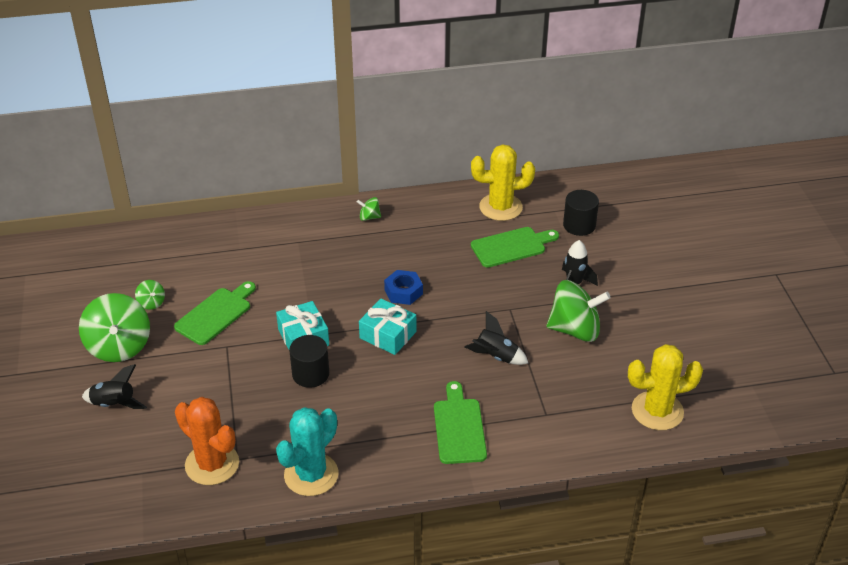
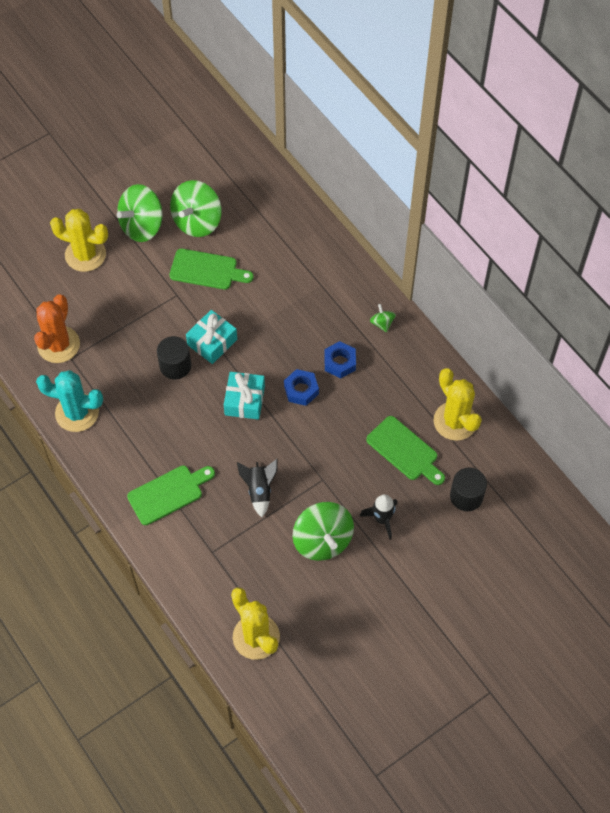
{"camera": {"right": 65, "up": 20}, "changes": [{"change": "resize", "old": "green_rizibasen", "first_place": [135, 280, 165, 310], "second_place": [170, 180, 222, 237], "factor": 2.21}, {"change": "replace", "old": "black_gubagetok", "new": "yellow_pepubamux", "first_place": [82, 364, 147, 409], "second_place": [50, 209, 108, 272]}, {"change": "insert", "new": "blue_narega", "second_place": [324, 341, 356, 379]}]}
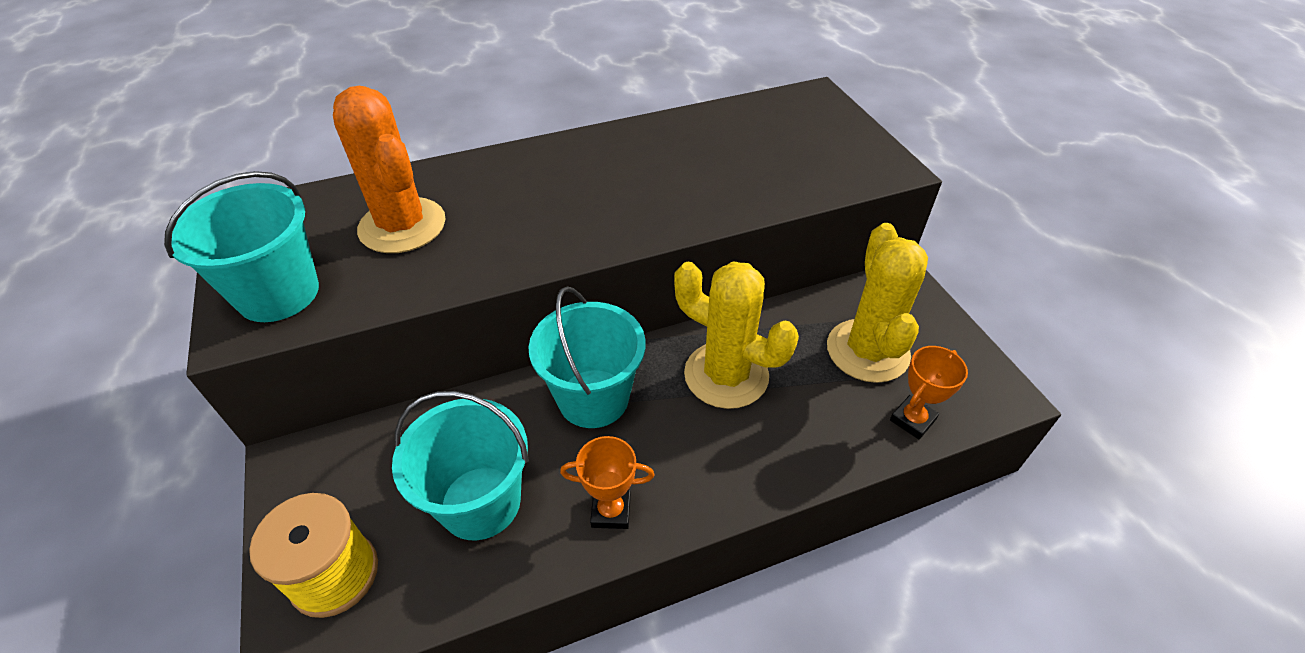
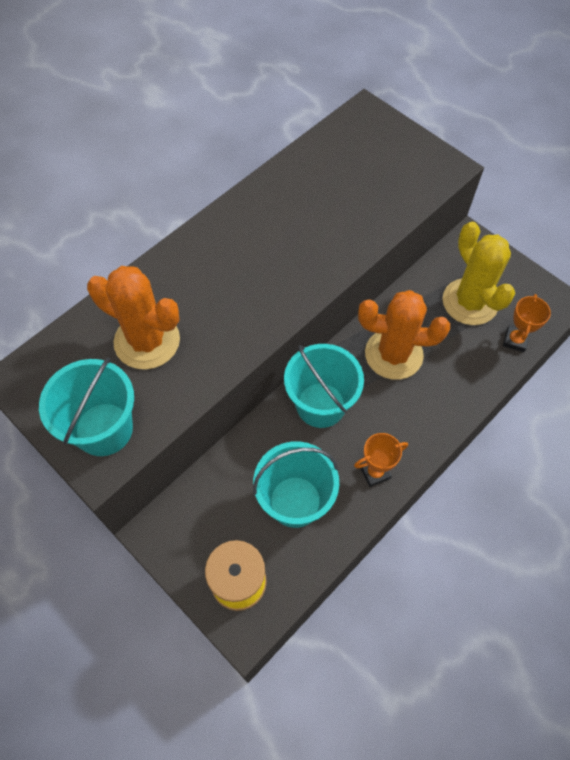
{"camera": {"right": -25, "up": 15}, "changes": [{"change": "recolor", "old": "yellow_pepubamux", "new": "orange_pepubamux", "first_place": [674, 261, 799, 409], "second_place": [358, 290, 450, 380]}]}
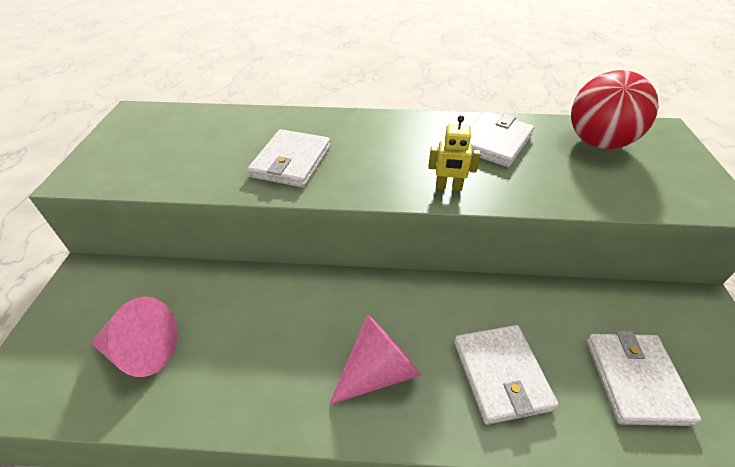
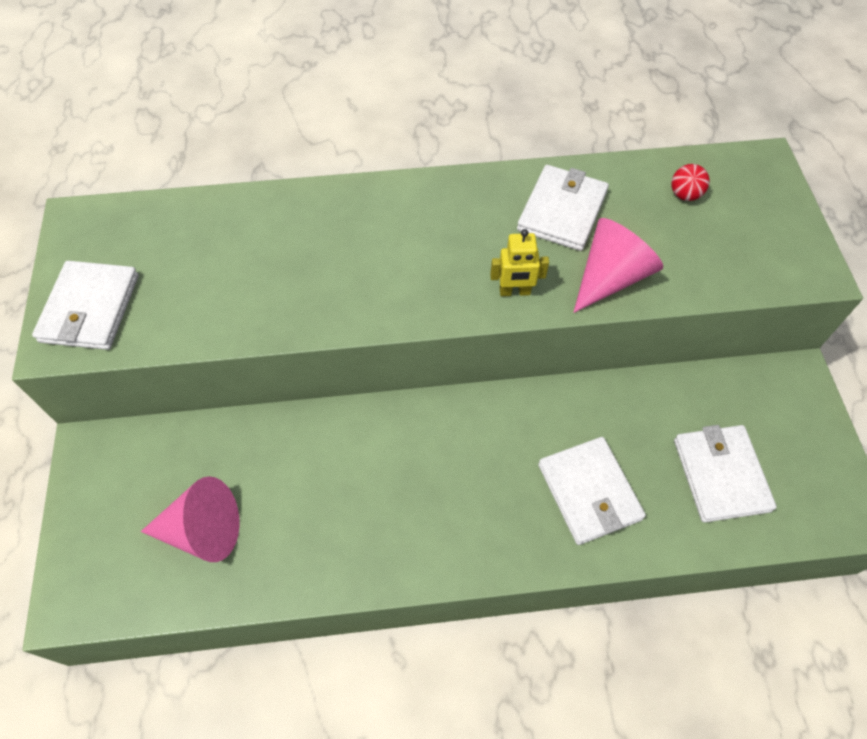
{"camera": {"right": -10, "up": 15}, "changes": [{"change": "resize", "old": "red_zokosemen", "first_place": [571, 70, 658, 149], "second_place": [671, 164, 710, 201], "factor": 0.41}, {"change": "move", "old": "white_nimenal", "first_place": [248, 129, 331, 188], "second_place": [32, 261, 139, 350]}, {"change": "move", "old": "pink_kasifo", "first_place": [329, 314, 421, 405], "second_place": [573, 218, 663, 313]}]}
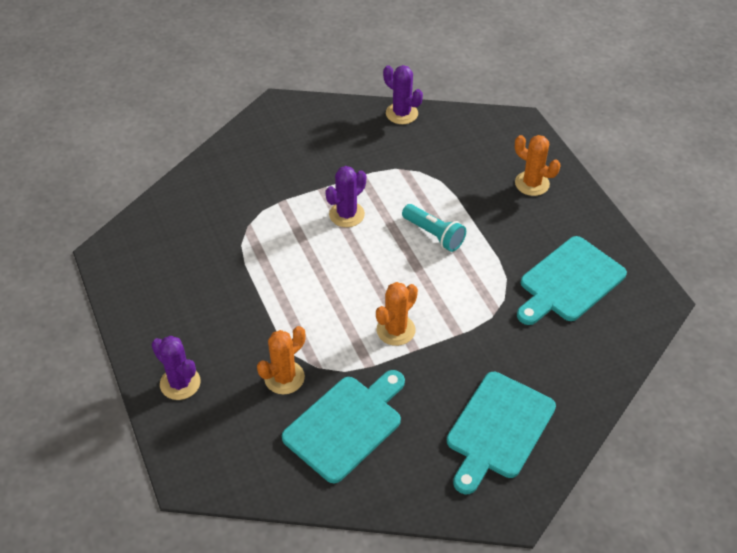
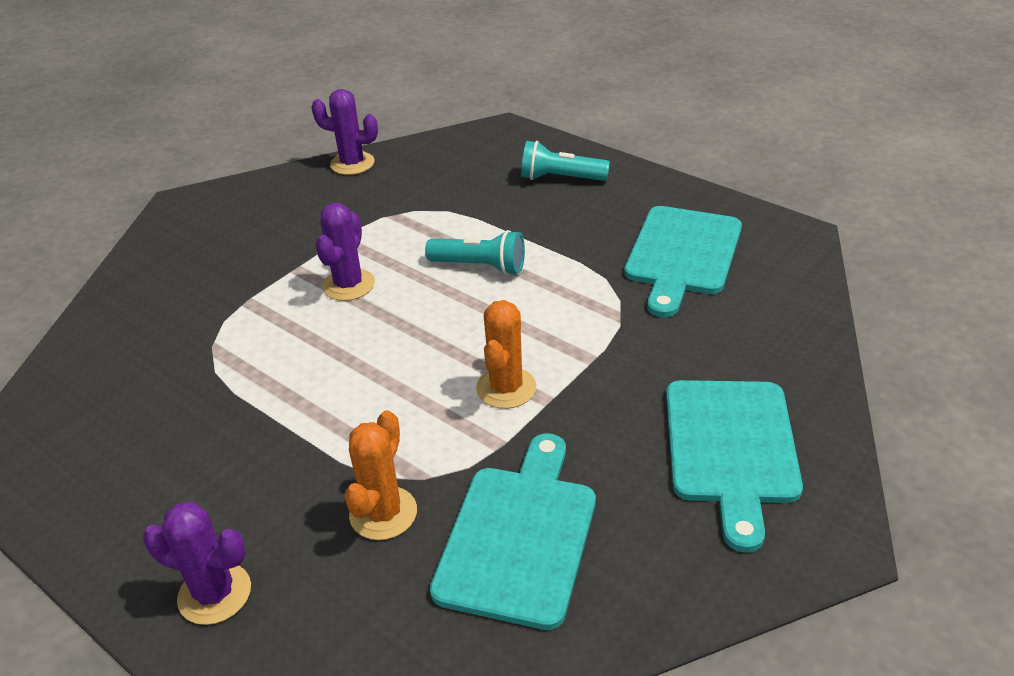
{"camera": {"right": -25, "up": -10}, "changes": [{"change": "replace", "old": "orange_pepubamux", "new": "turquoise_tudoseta", "first_place": [515, 135, 560, 196], "second_place": [521, 141, 610, 181]}]}
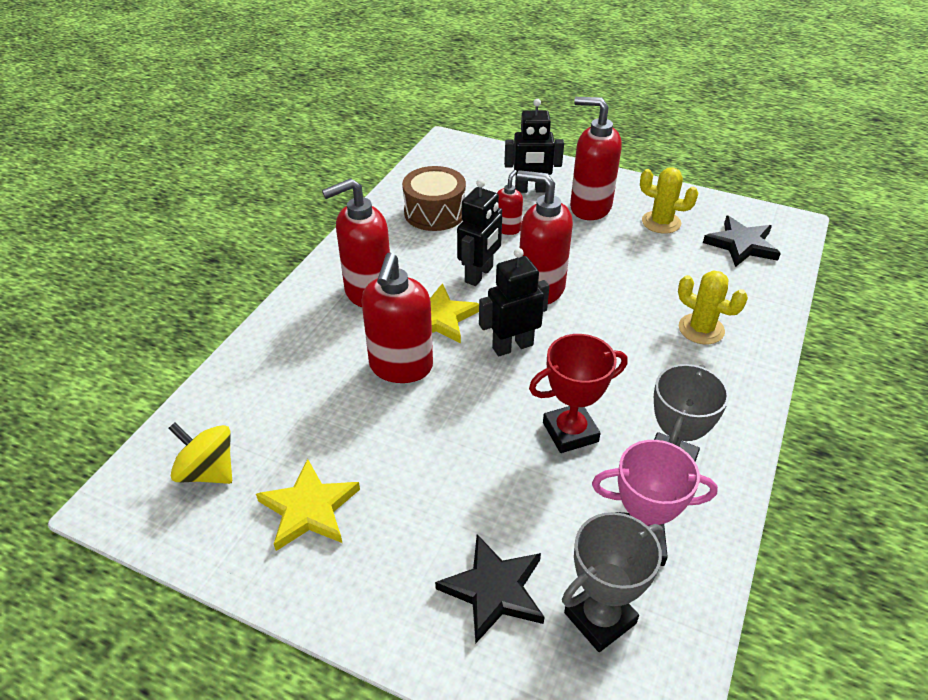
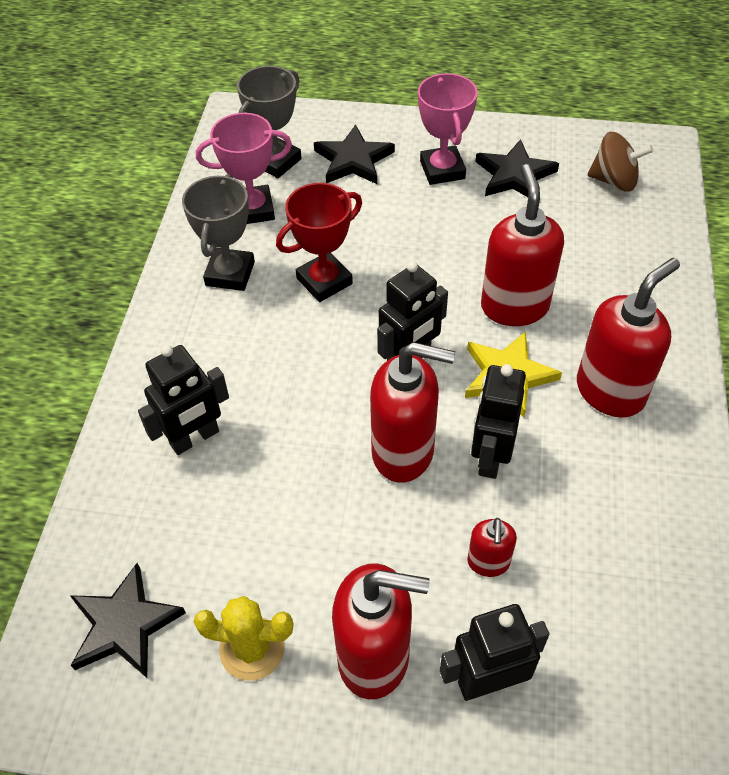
{"camera": {"right": 165, "up": 10}, "changes": [{"change": "delete", "old": "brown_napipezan", "first_place": [402, 166, 466, 231]}, {"change": "replace", "old": "yellow_pepubamux", "new": "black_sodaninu", "first_place": [678, 270, 748, 344], "second_place": [138, 345, 229, 455]}, {"change": "recolor", "old": "yellow_rizibasen", "new": "brown_rizibasen", "first_place": [168, 422, 232, 484], "second_place": [588, 132, 653, 191]}, {"change": "recolor", "old": "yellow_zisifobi", "new": "black_zisifobi", "first_place": [256, 459, 360, 551], "second_place": [475, 139, 559, 197]}, {"change": "insert", "new": "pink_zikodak", "second_place": [418, 73, 478, 185]}]}
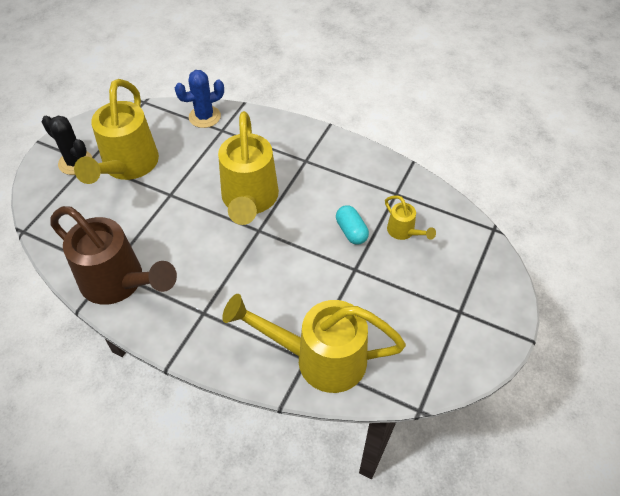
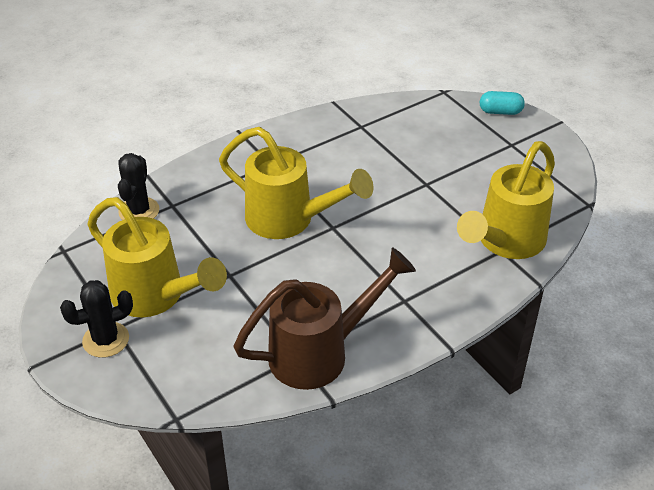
{"camera": {"right": -60, "up": -10}, "changes": [{"change": "recolor", "old": "blue_pepubamux", "new": "black_pepubamux", "first_place": [175, 70, 224, 128], "second_place": [118, 153, 159, 220]}, {"change": "delete", "old": "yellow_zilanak", "first_place": [385, 195, 436, 240]}, {"change": "move", "old": "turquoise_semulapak", "first_place": [336, 205, 369, 245], "second_place": [480, 91, 525, 115]}]}
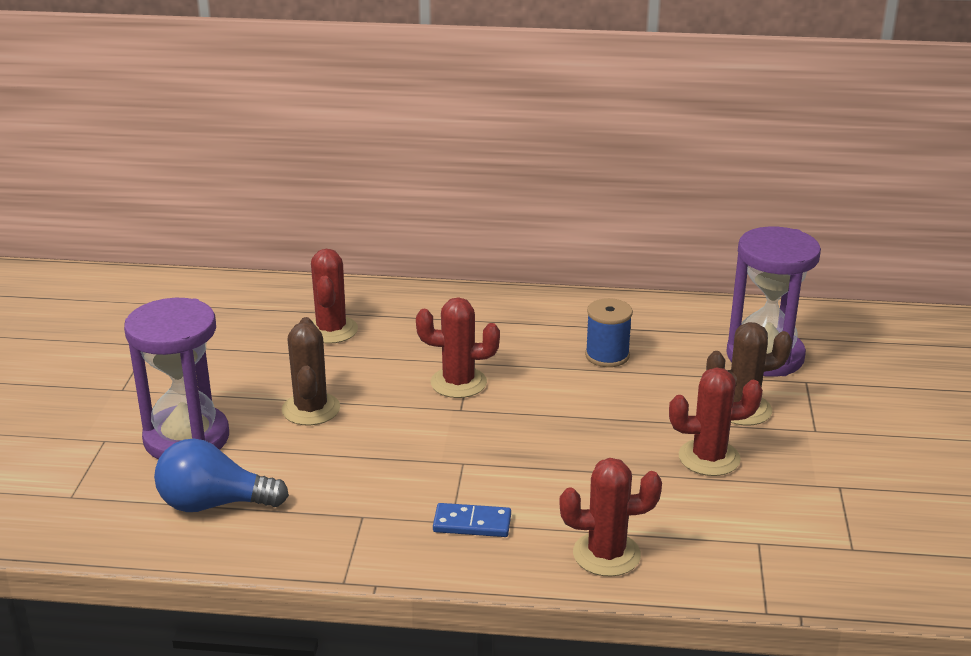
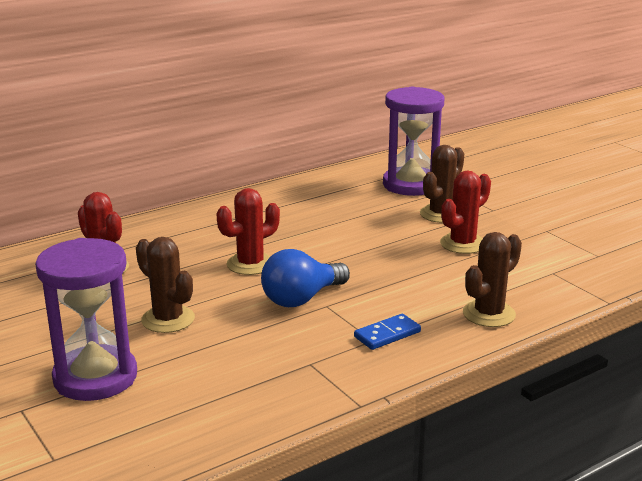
{"camera": {"right": -40, "up": -5}, "changes": [{"change": "delete", "old": "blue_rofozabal", "first_place": [585, 298, 633, 367]}, {"change": "move", "old": "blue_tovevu", "first_place": [154, 439, 289, 512], "second_place": [261, 249, 350, 307]}, {"change": "recolor", "old": "red_pepubamux", "new": "brown_pepubamux", "first_place": [559, 458, 662, 577], "second_place": [463, 232, 522, 327]}]}
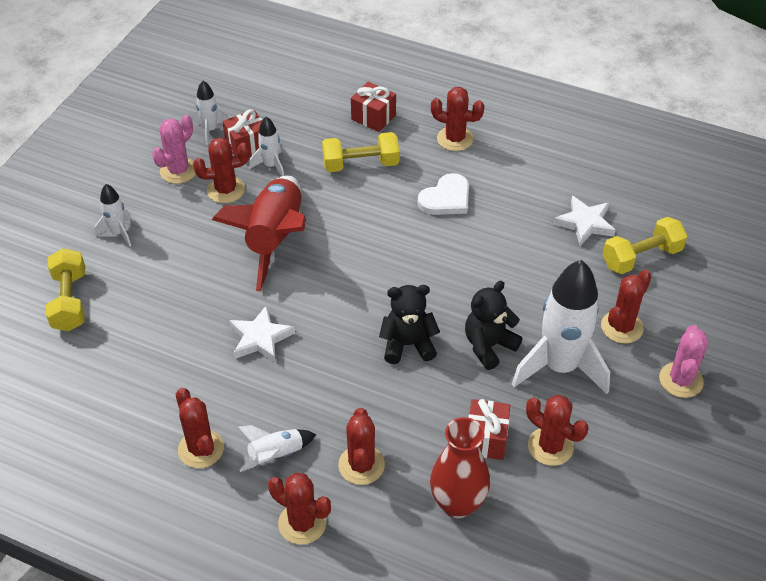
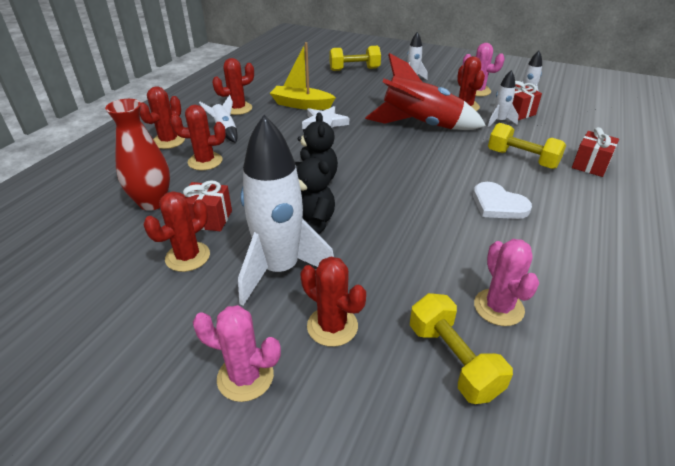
{"camera": {"right": 90, "up": -10}, "changes": [{"change": "delete", "old": "red_pepubamux", "first_place": [431, 87, 484, 151]}, {"change": "rotate", "old": "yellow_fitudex", "first_place": [322, 132, 400, 172], "second_place": [488, 123, 566, 169], "degrees": -45}, {"change": "replace", "old": "white_zisifobi", "new": "pink_pepubamux", "first_place": [553, 196, 616, 246], "second_place": [474, 239, 539, 326]}, {"change": "insert", "new": "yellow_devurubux", "second_place": [270, 42, 336, 110]}]}
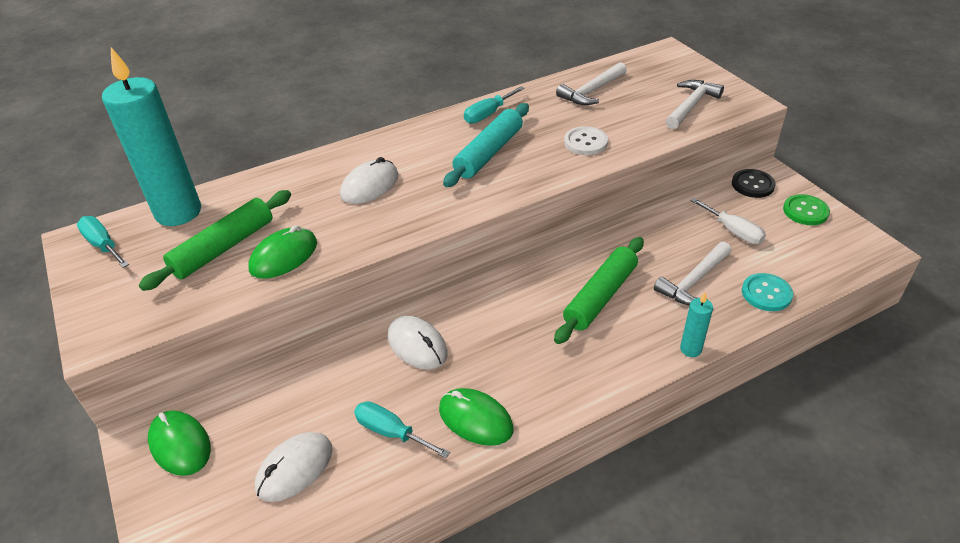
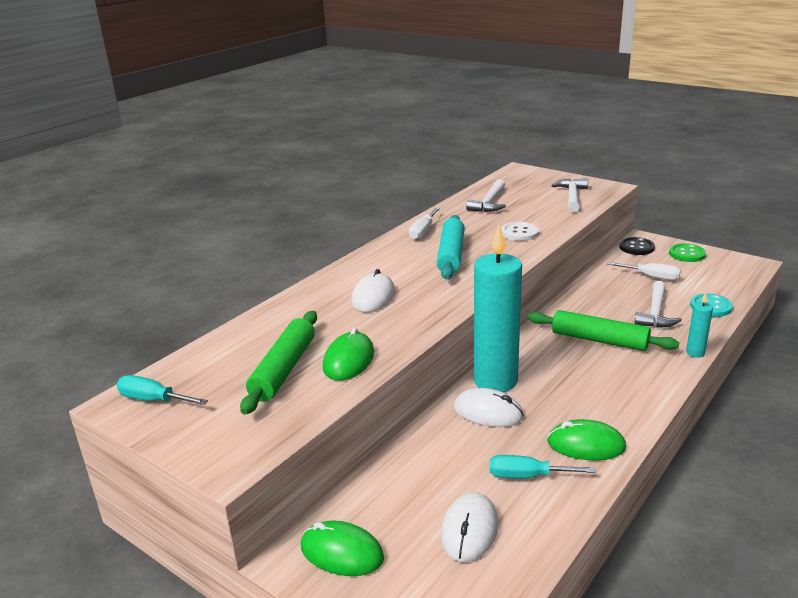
{"camera": {"right": -25, "up": -15}, "changes": [{"change": "move", "old": "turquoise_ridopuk", "first_place": [102, 47, 201, 226], "second_place": [474, 225, 522, 392]}, {"change": "recolor", "old": "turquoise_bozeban", "new": "white_bozeban", "first_place": [464, 86, 525, 124], "second_place": [409, 208, 440, 240]}, {"change": "rotate", "old": "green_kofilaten", "first_place": [554, 237, 644, 344], "second_place": [528, 310, 679, 351], "degrees": -75}]}
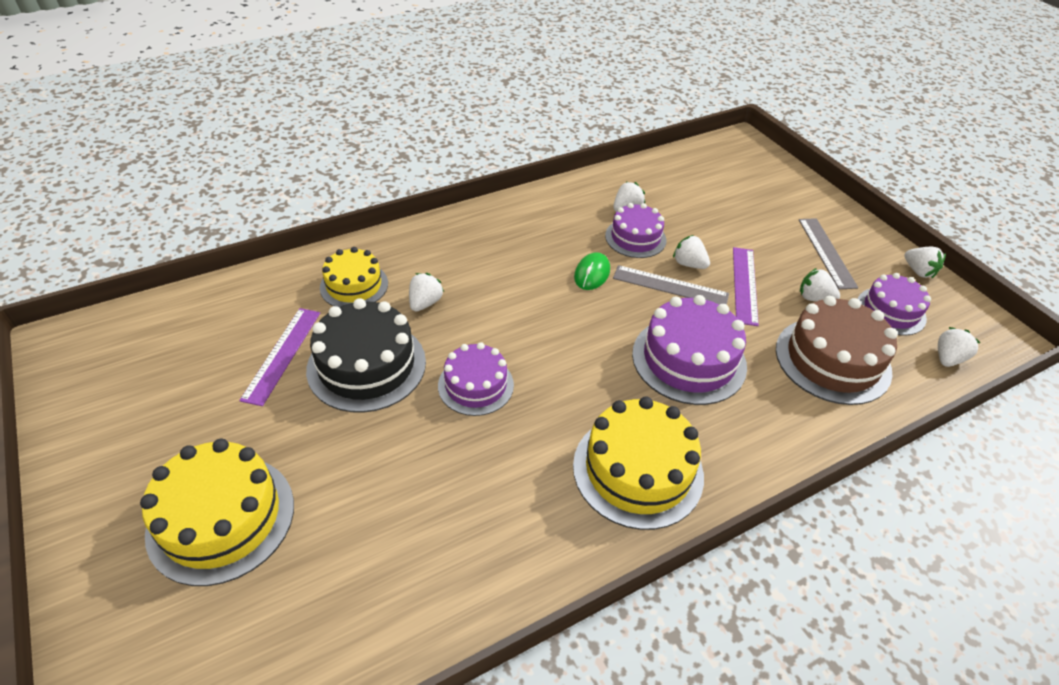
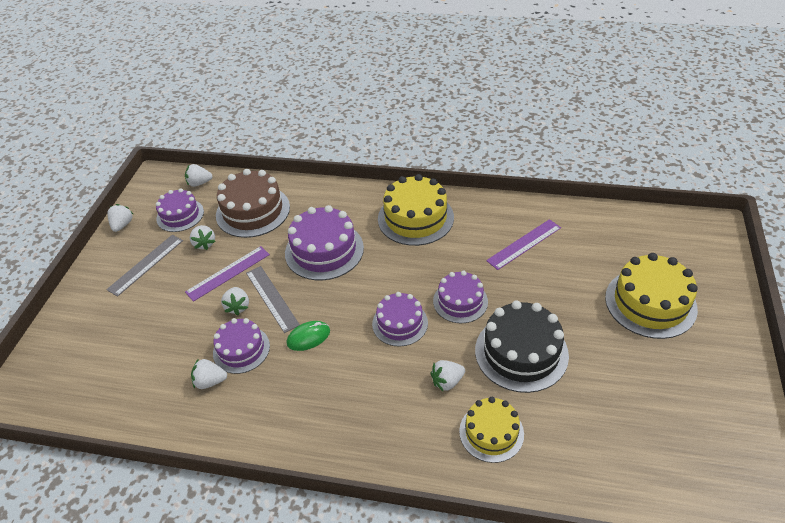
{"camera": {"right": -135, "up": 0}, "changes": [{"change": "move", "old": "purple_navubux", "first_place": [239, 308, 320, 406], "second_place": [486, 219, 561, 270]}, {"change": "insert", "new": "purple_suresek", "second_place": [372, 292, 428, 347]}]}
